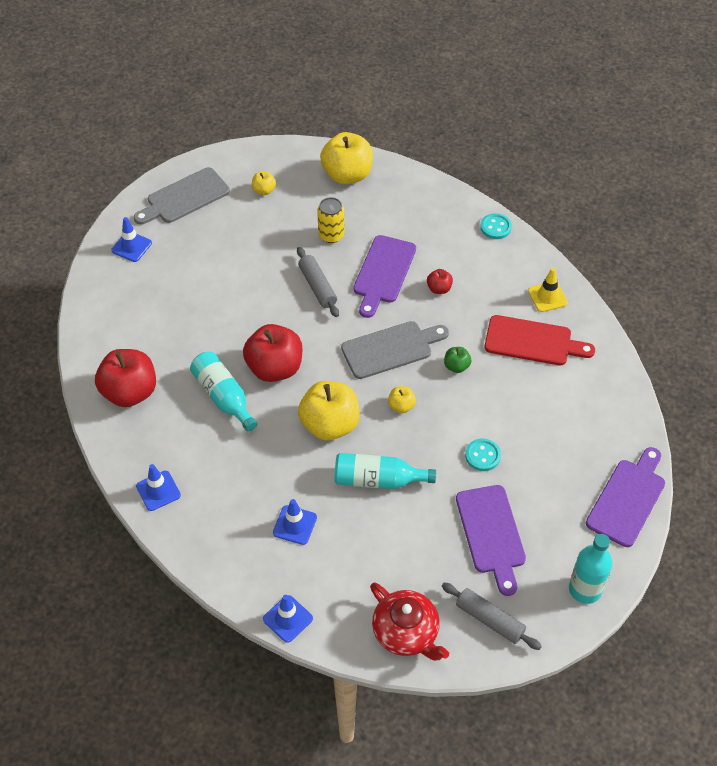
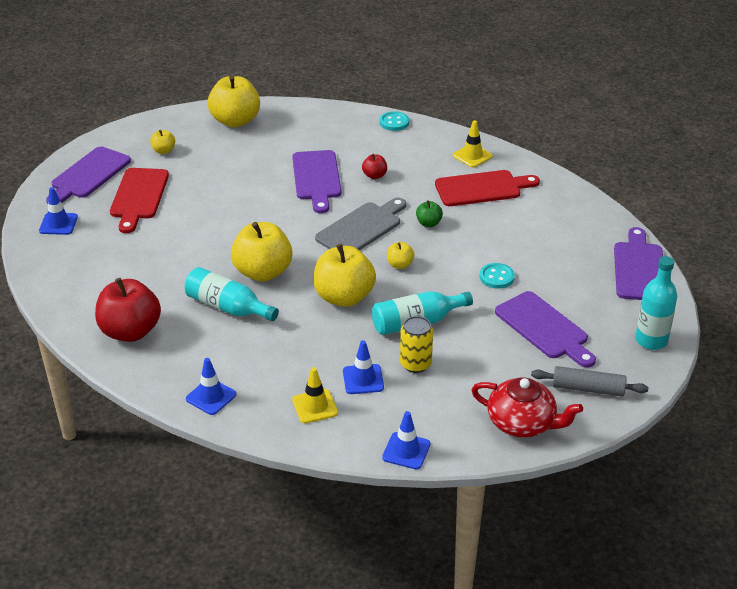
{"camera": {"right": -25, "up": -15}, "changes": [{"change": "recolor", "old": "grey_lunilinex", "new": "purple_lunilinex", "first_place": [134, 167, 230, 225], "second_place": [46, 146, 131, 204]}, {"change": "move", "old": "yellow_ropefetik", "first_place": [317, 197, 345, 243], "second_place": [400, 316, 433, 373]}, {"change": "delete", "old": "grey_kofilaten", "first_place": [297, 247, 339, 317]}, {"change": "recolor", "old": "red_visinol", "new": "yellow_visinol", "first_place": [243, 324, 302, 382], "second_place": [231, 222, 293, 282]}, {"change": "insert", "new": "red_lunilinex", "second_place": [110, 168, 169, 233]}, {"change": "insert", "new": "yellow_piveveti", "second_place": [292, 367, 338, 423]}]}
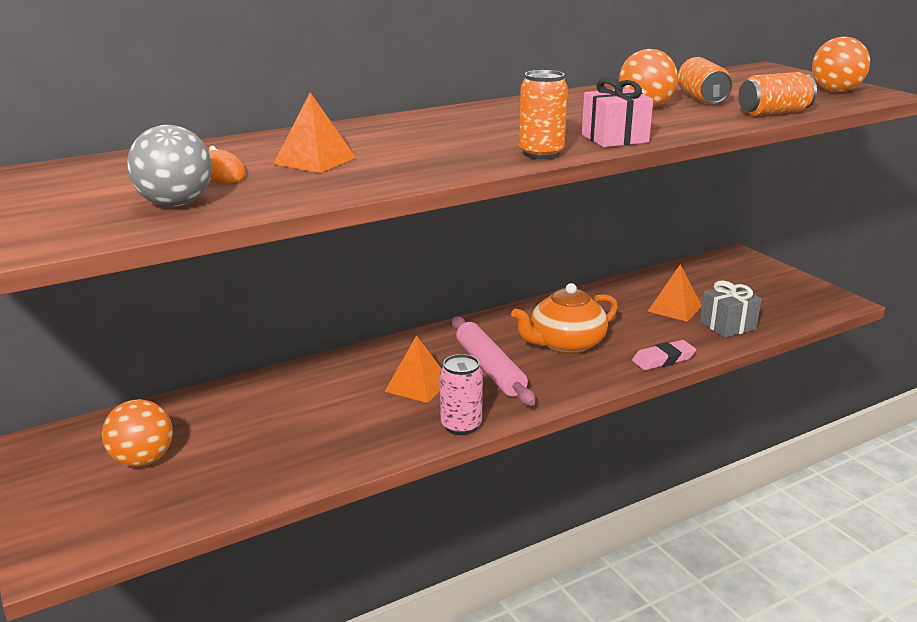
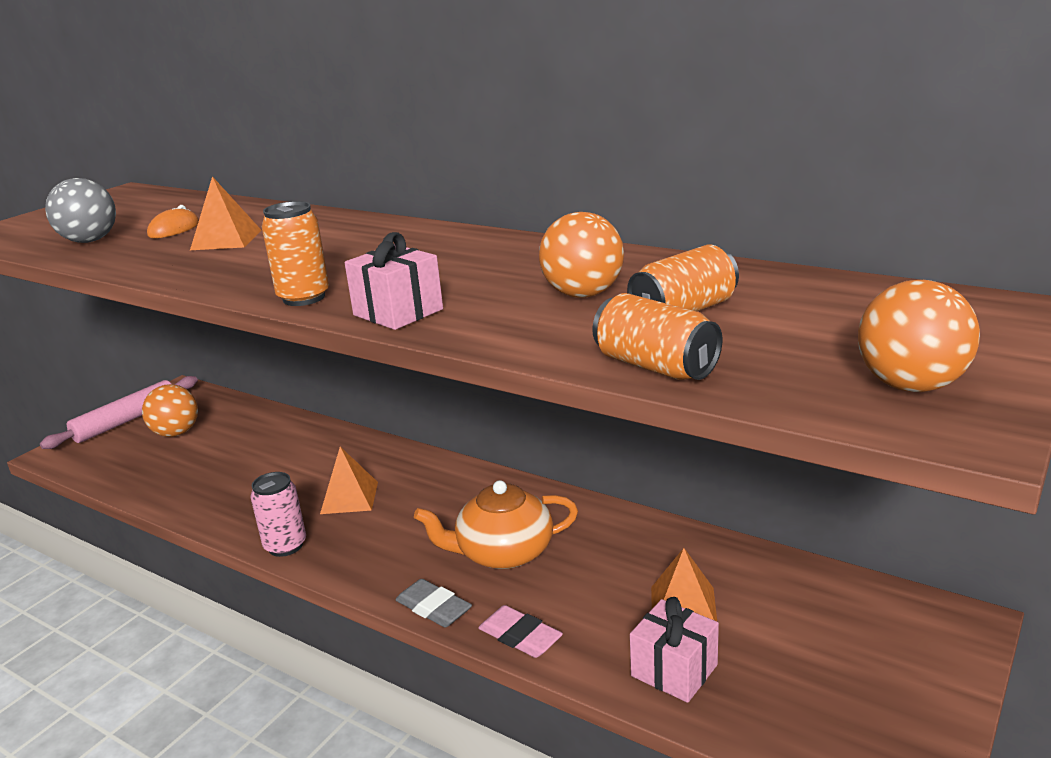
{"camera": {"right": 65, "up": 0}, "changes": [{"change": "recolor", "old": "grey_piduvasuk", "new": "pink_piduvasuk", "first_place": [700, 281, 762, 338], "second_place": [630, 597, 719, 703]}, {"change": "rotate", "old": "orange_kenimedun", "first_place": [511, 283, 618, 354], "second_place": [414, 480, 578, 569], "degrees": -45}, {"change": "move", "old": "pink_kofilaten", "first_place": [452, 316, 536, 406], "second_place": [40, 376, 198, 449]}, {"change": "insert", "new": "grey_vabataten", "second_place": [395, 579, 472, 627]}]}
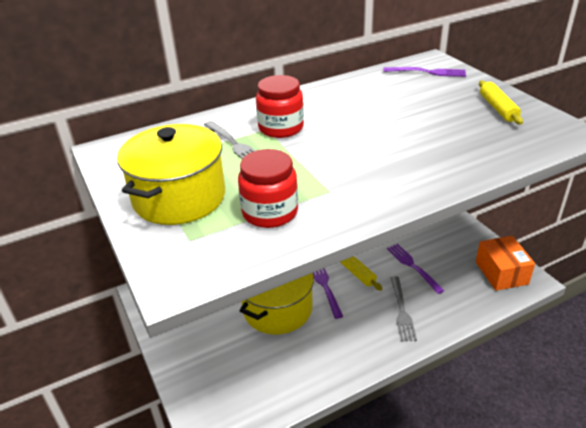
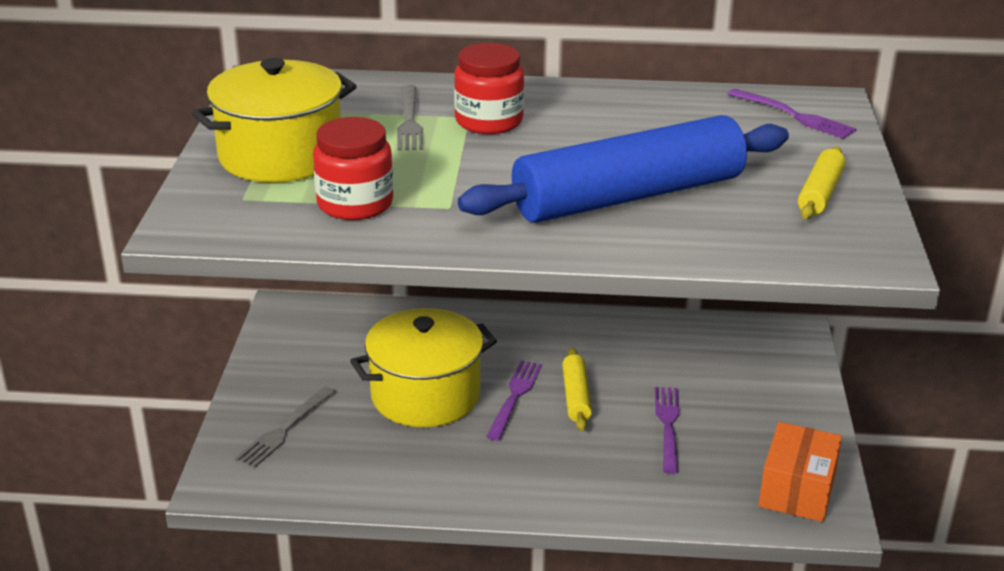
{"camera": {"right": 30, "up": -5}, "changes": [{"change": "move", "old": "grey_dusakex", "first_place": [391, 276, 417, 342], "second_place": [236, 386, 335, 468]}, {"change": "insert", "new": "blue_kofilaten", "second_place": [458, 115, 789, 223]}]}
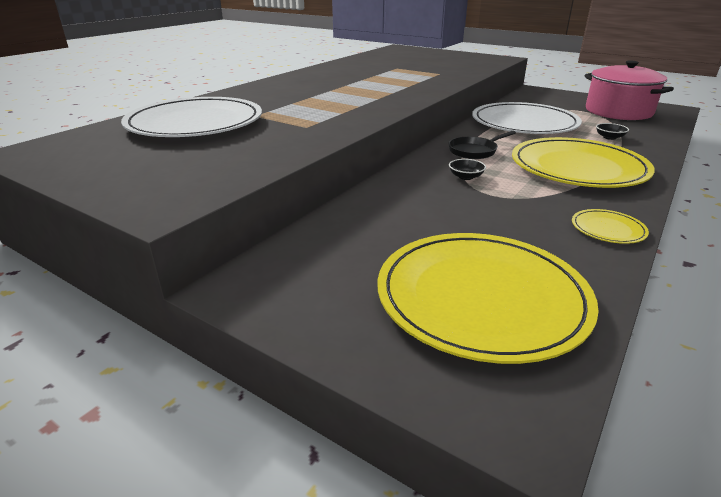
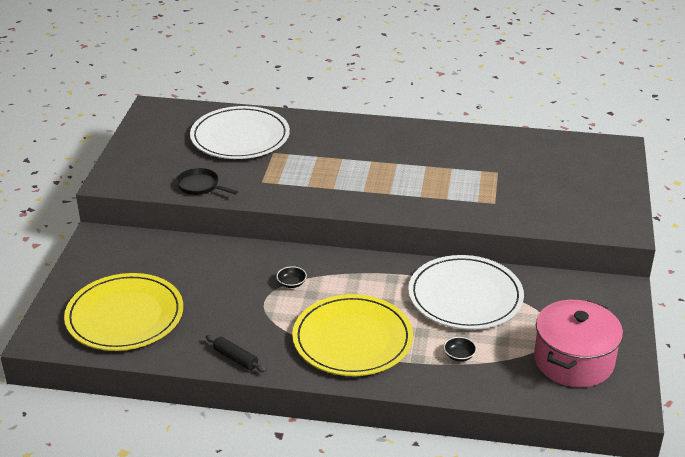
{"camera": {"right": 65, "up": 5}, "changes": [{"change": "move", "old": "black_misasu", "first_place": [448, 131, 516, 159], "second_place": [176, 168, 238, 195]}, {"change": "replace", "old": "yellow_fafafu", "new": "black_kofilaten", "first_place": [572, 209, 649, 244], "second_place": [206, 335, 266, 372]}]}
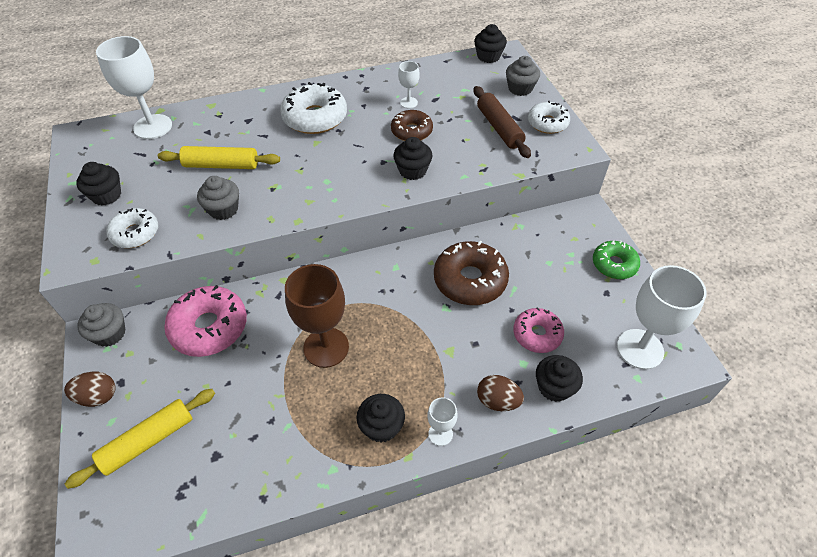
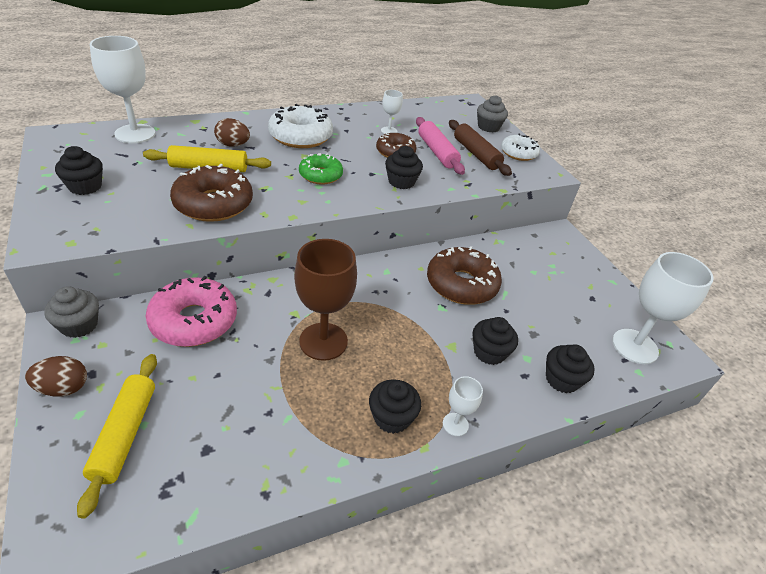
{"camera": {"right": -10, "up": -10}, "changes": [{"change": "move", "old": "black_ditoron", "first_place": [474, 24, 507, 63], "second_place": [473, 317, 518, 365]}, {"change": "replace", "old": "grey_ditoron", "new": "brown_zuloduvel", "first_place": [197, 176, 239, 220], "second_place": [170, 164, 253, 222]}, {"change": "delete", "old": "white_zuloduvel", "first_place": [106, 208, 158, 248]}, {"change": "move", "old": "green_zuloduvel", "first_place": [593, 241, 640, 279], "second_place": [299, 153, 343, 185]}, {"change": "delete", "old": "pink_zuloduvel", "first_place": [513, 307, 564, 353]}, {"change": "move", "old": "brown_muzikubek", "first_place": [477, 375, 524, 411], "second_place": [214, 118, 250, 147]}, {"change": "rotate", "old": "yellow_kofilaten", "first_place": [65, 389, 215, 489], "second_place": [77, 354, 157, 519], "degrees": -45}, {"change": "insert", "new": "pink_kofilaten", "second_place": [416, 117, 465, 175]}]}
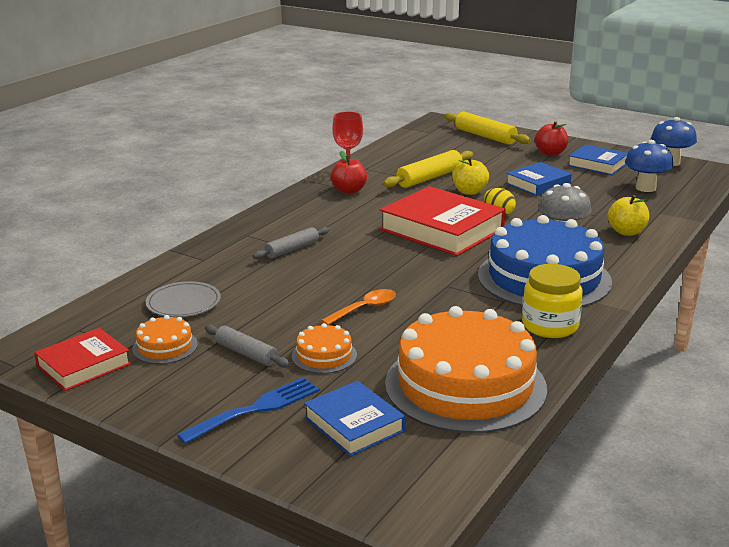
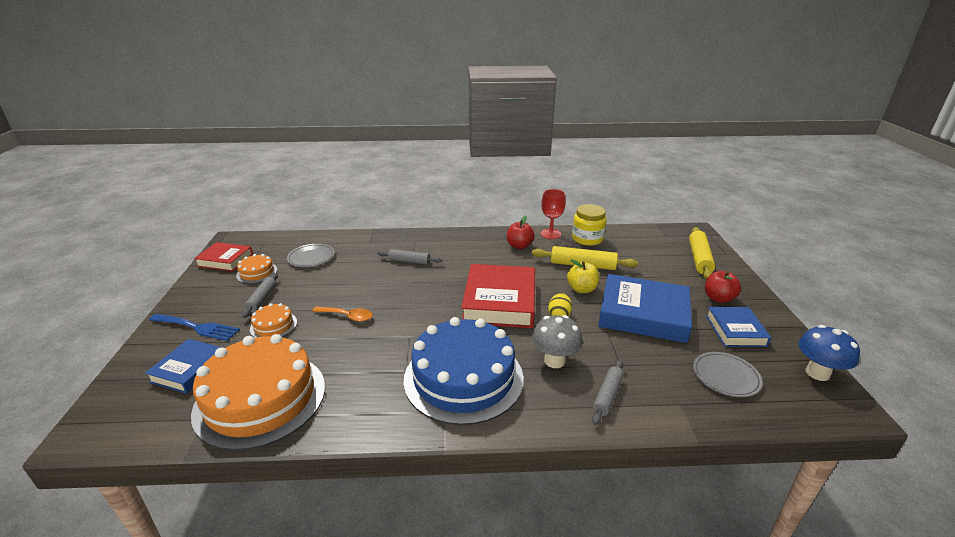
{"camera": {"right": 55, "up": 5}, "changes": [{"change": "replace", "old": "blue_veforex", "new": "grey_fafafu", "first_place": [625, 140, 673, 192], "second_place": [693, 352, 763, 397]}, {"change": "resize", "old": "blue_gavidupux", "first_place": [506, 162, 572, 196], "second_place": [598, 274, 692, 343], "factor": 1.74}, {"change": "replace", "old": "yellow_visinol", "new": "grey_kofilaten", "first_place": [608, 195, 649, 236], "second_place": [592, 360, 624, 425]}, {"change": "move", "old": "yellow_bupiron", "first_place": [522, 264, 583, 338], "second_place": [572, 204, 606, 246]}]}
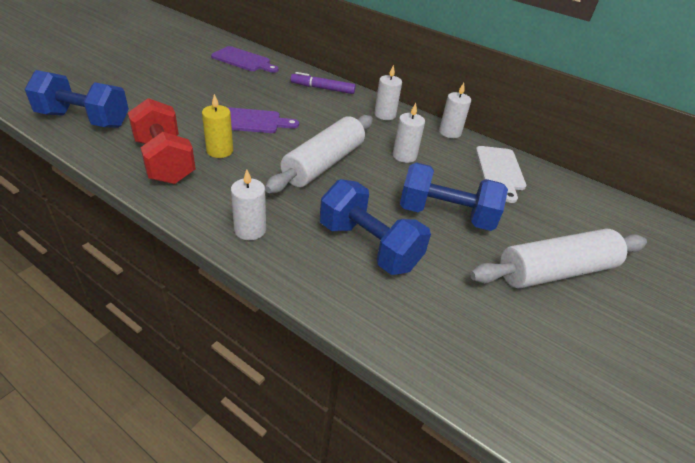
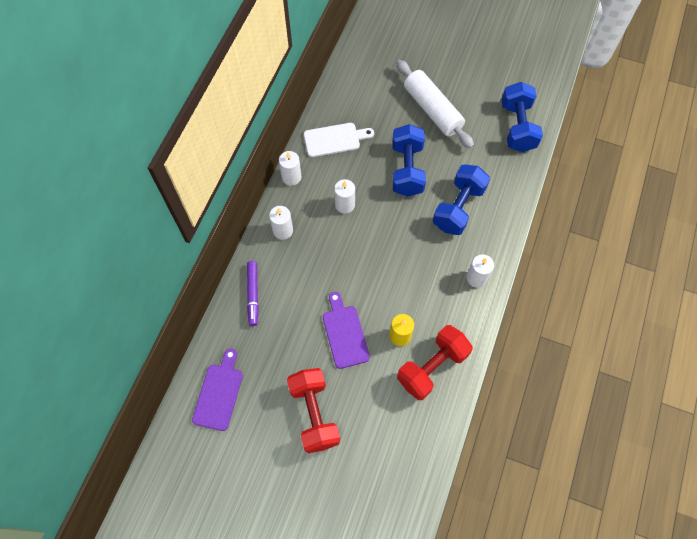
{"camera": {"right": -100, "up": 25}, "changes": [{"change": "move", "old": "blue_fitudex", "first_place": [24, 70, 129, 128], "second_place": [501, 82, 543, 152]}, {"change": "delete", "old": "white_kofilaten", "first_place": [265, 115, 373, 193]}, {"change": "insert", "new": "red_fitudex", "second_place": [287, 368, 340, 453]}]}
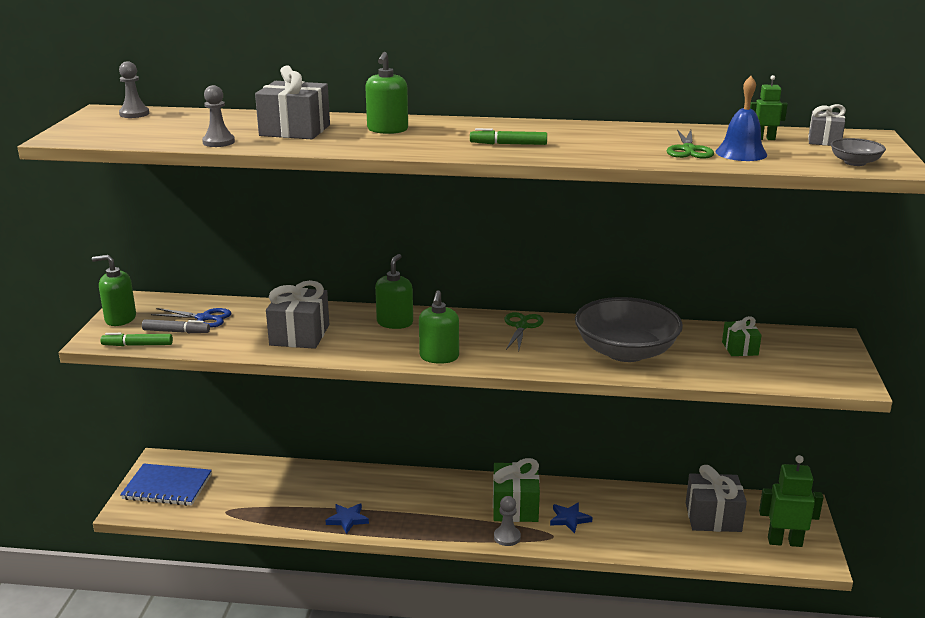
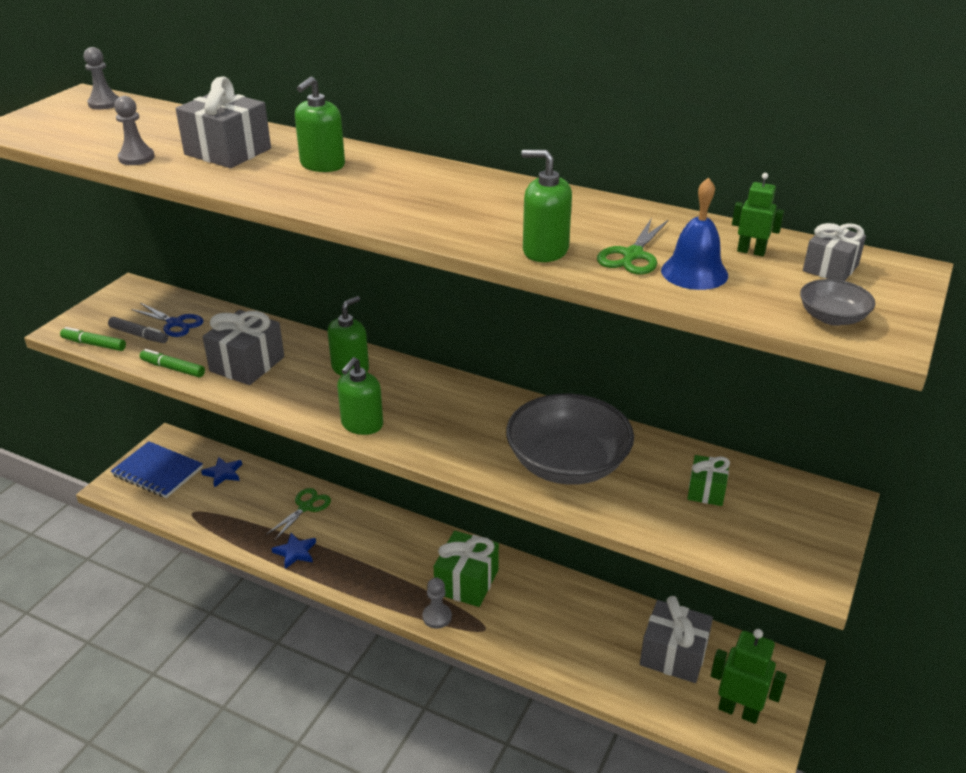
{"camera": {"right": 20, "up": 10}, "changes": [{"change": "move", "old": "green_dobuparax", "first_place": [470, 128, 547, 145], "second_place": [140, 349, 205, 377]}, {"change": "move", "old": "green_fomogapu", "first_place": [92, 255, 136, 326], "second_place": [521, 150, 572, 262]}, {"change": "move", "old": "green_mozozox", "first_place": [505, 312, 544, 351], "second_place": [266, 488, 331, 540]}, {"change": "move", "old": "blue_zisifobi", "first_place": [550, 502, 592, 533], "second_place": [201, 457, 242, 488]}]}
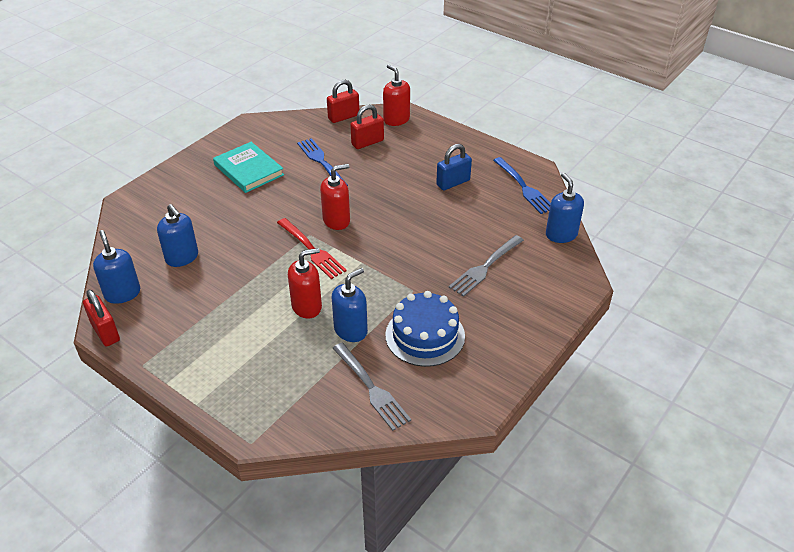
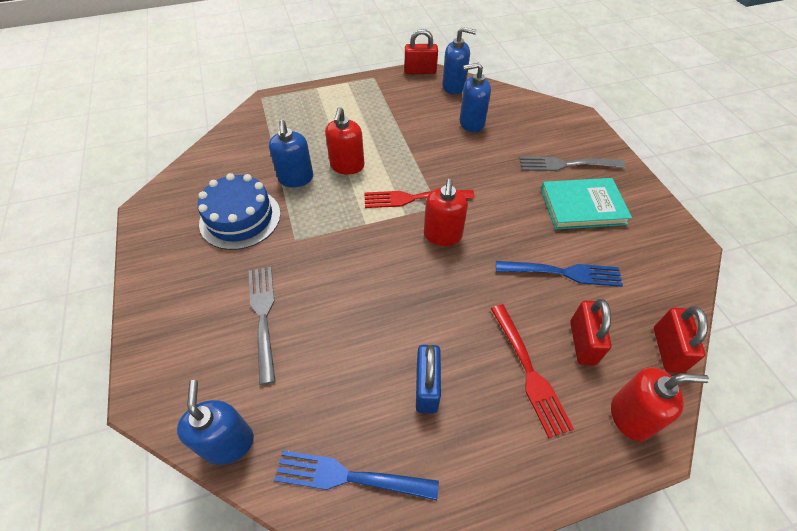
{"camera": {"right": 125, "up": 10}, "changes": [{"change": "rotate", "old": "blue_fomogapu", "first_place": [546, 173, 584, 243], "second_place": [177, 380, 254, 465], "degrees": -120}, {"change": "move", "old": "grey_dusakex", "first_place": [332, 343, 411, 431], "second_place": [519, 157, 626, 171]}, {"change": "insert", "new": "red_dusakex", "second_place": [491, 304, 574, 438]}]}
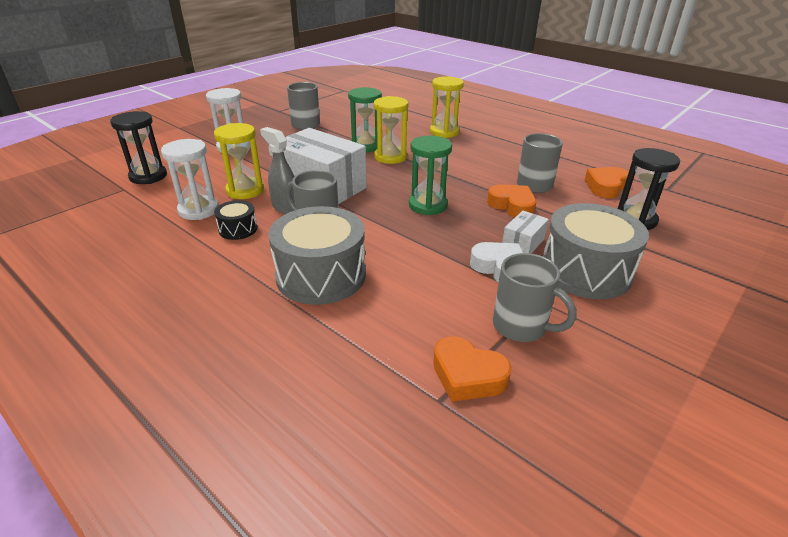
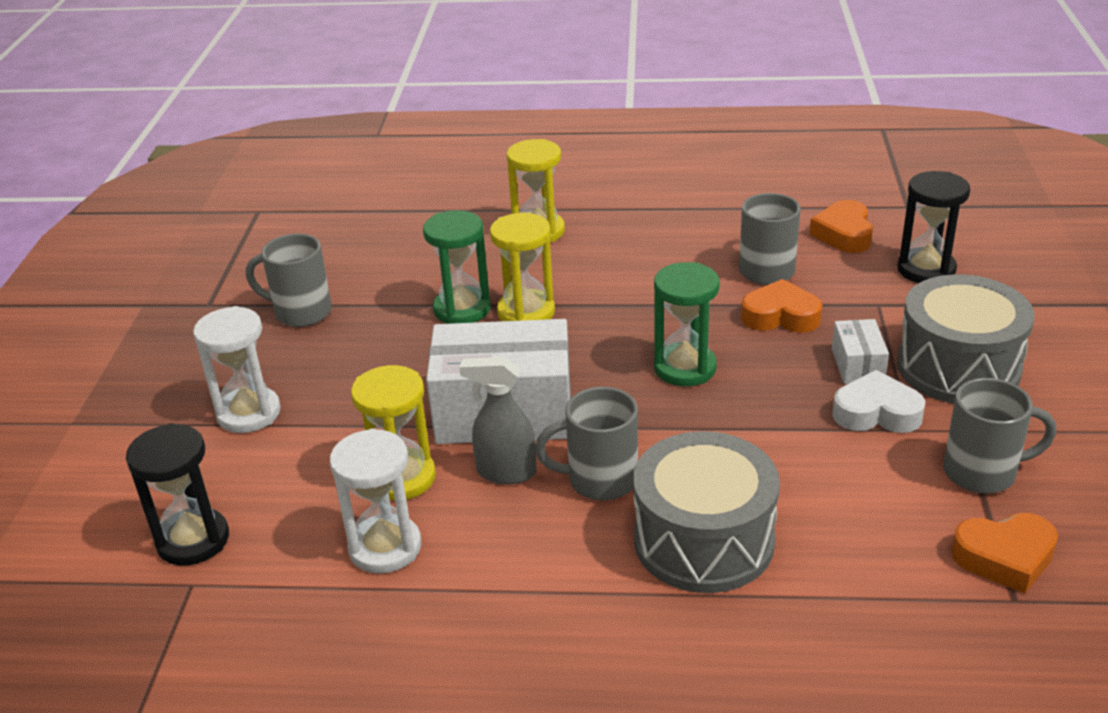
{"camera": {"right": -35, "up": 0}, "changes": [{"change": "delete", "old": "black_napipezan", "first_place": [214, 200, 257, 240]}]}
